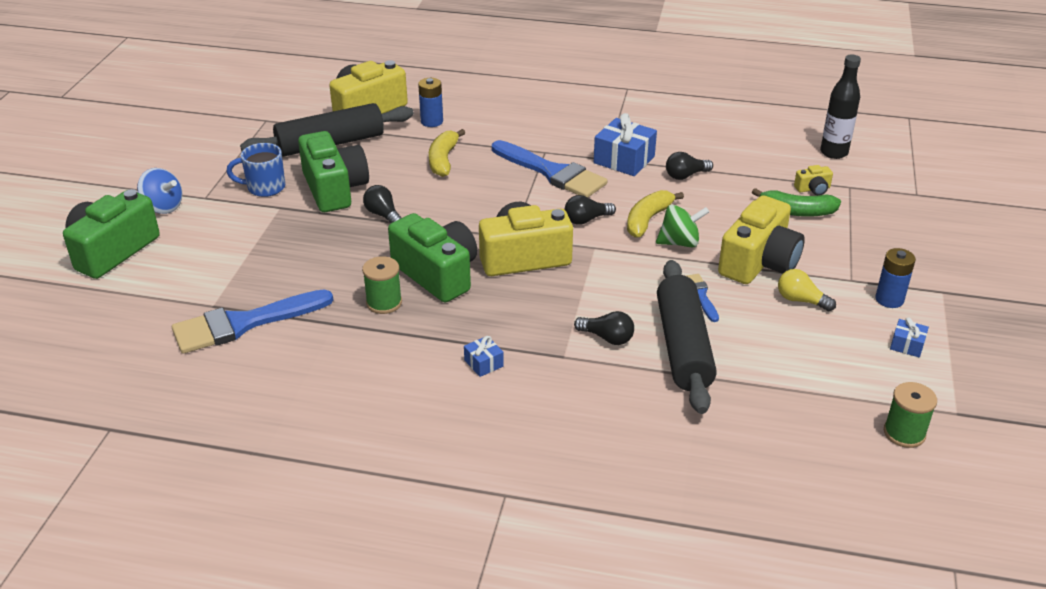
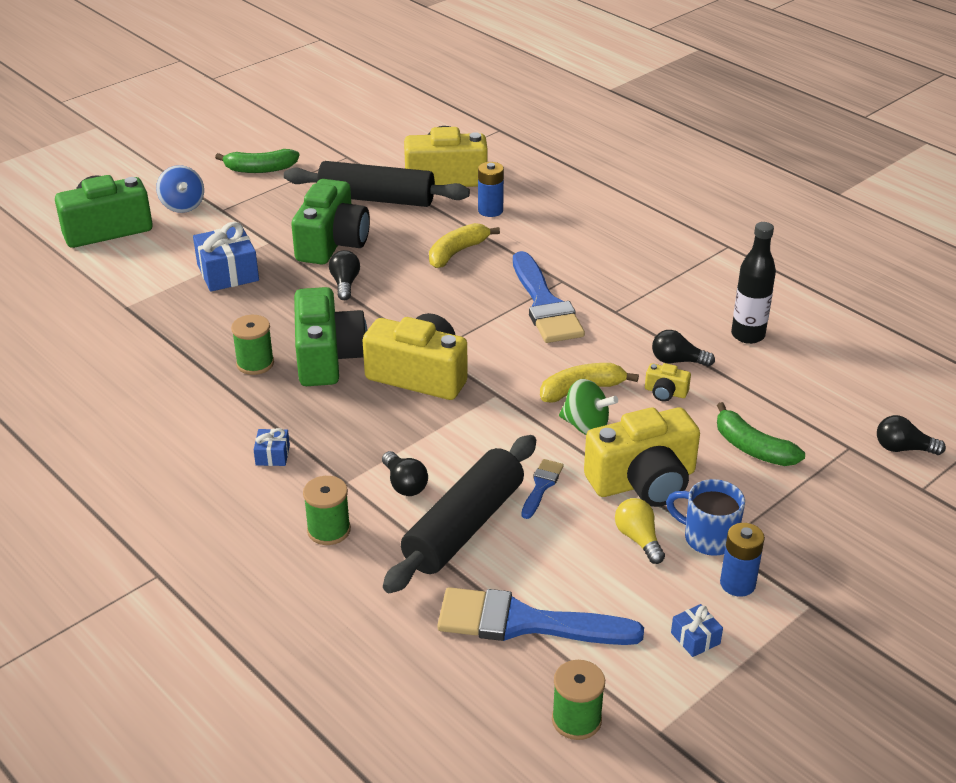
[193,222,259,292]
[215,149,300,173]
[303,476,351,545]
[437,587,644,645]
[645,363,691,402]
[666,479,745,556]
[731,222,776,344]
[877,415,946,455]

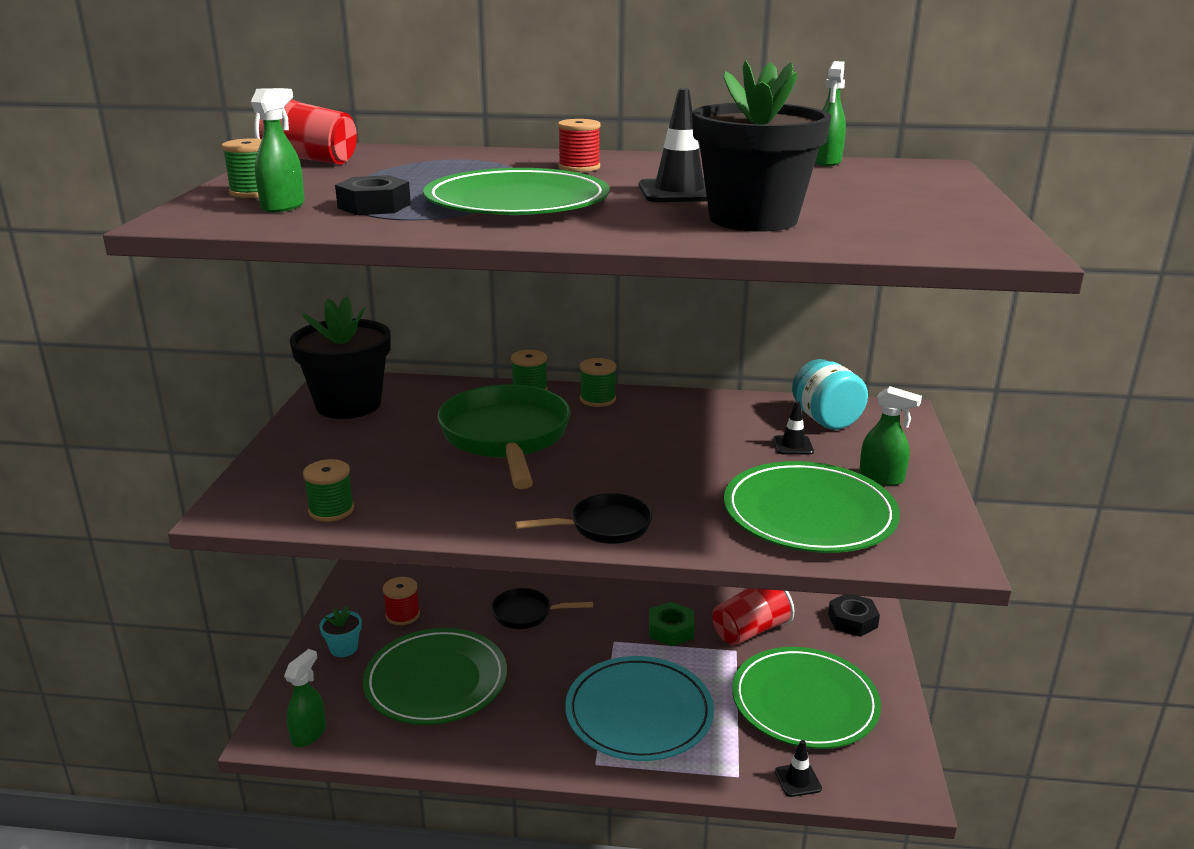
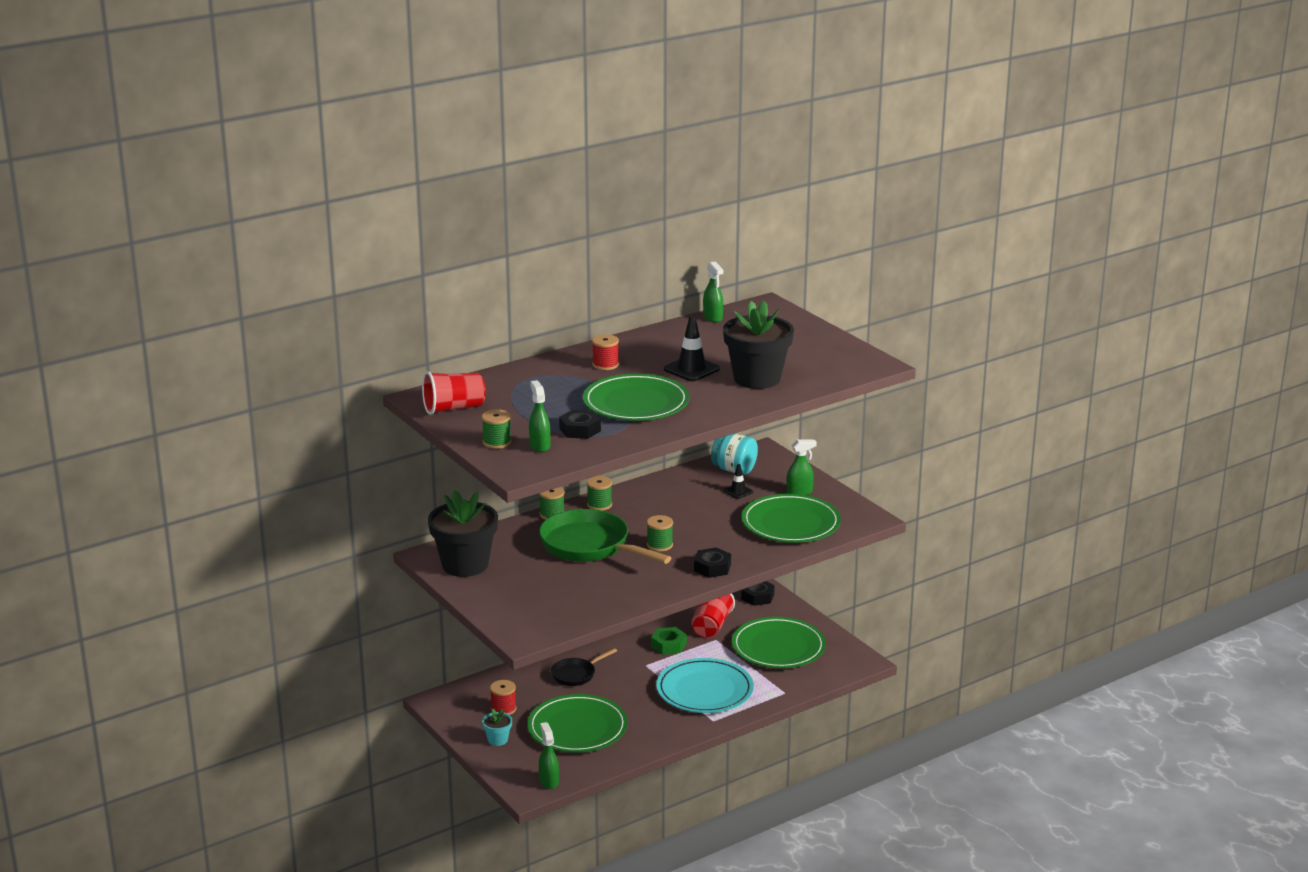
[647,515,673,552]
[694,547,731,578]
[775,740,822,797] (first image)

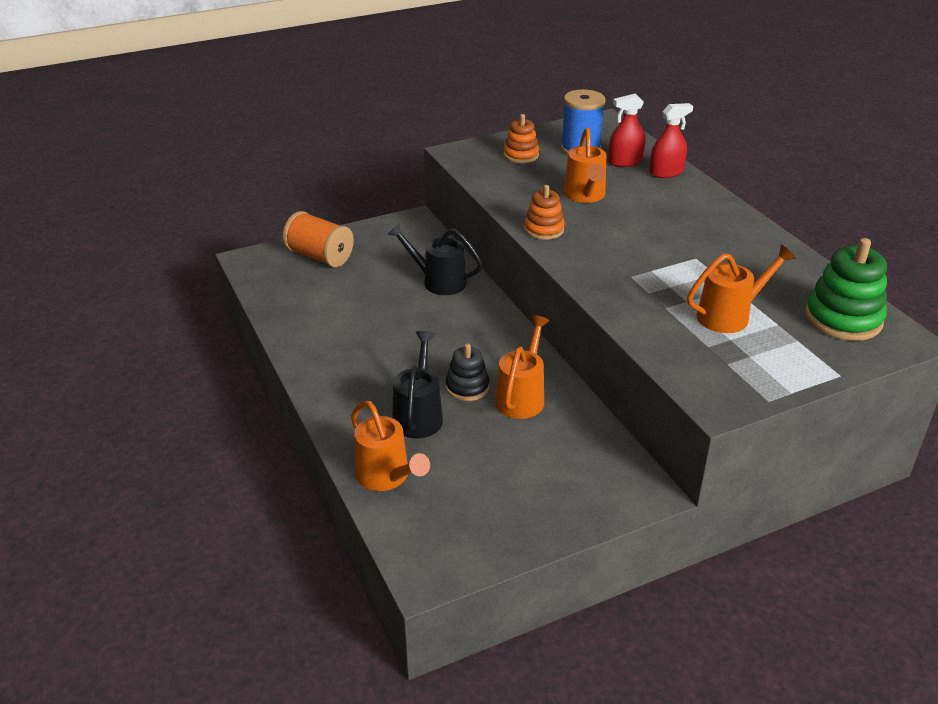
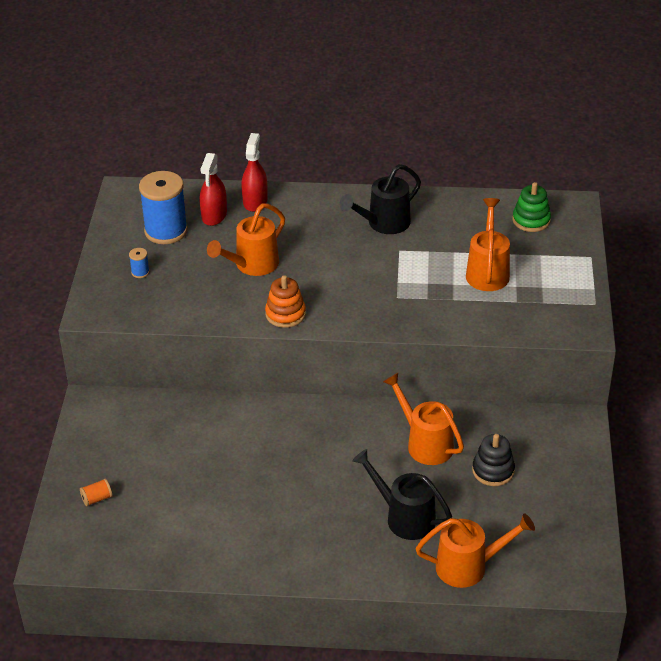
[80,479,112,506]
[129,248,150,278]
[207,203,285,276]
[340,164,421,234]
[472,434,515,486]
[513,182,551,232]

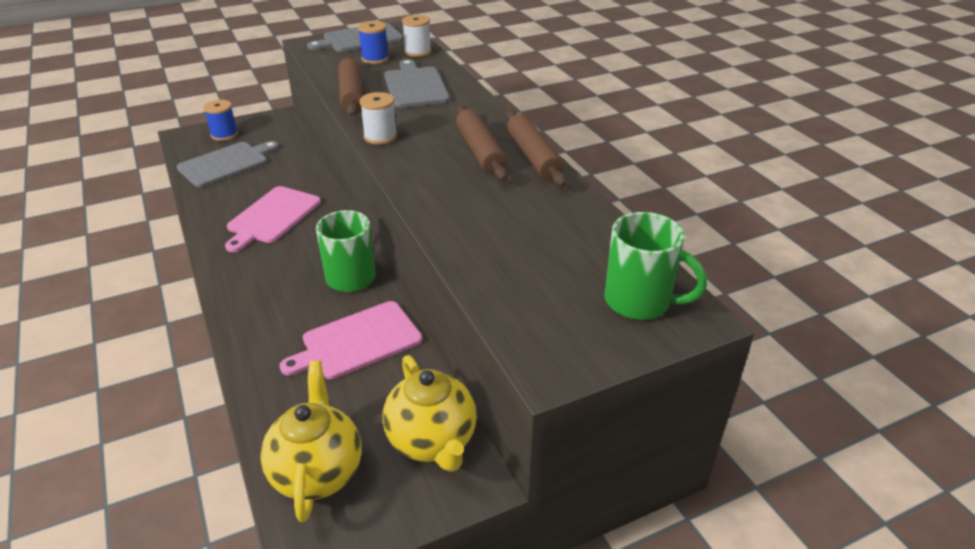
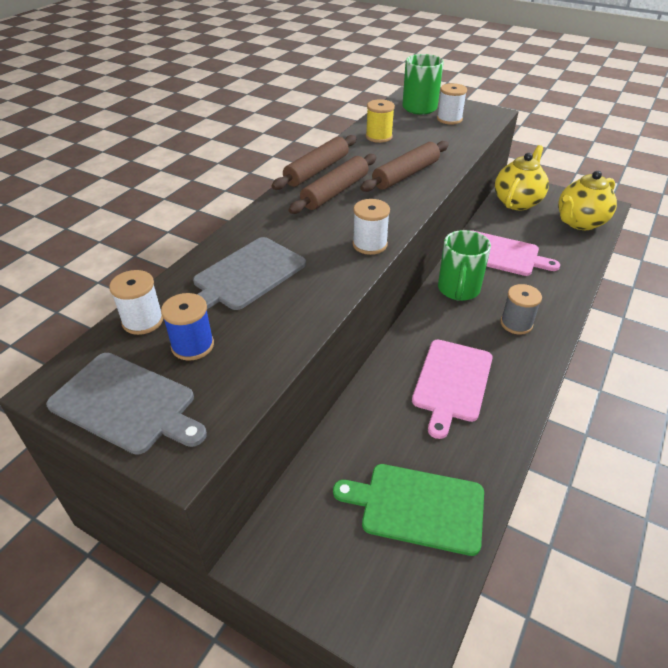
[333,464,484,556]
[360,141,449,192]
[366,99,395,143]
[412,340,493,439]
[437,83,467,125]
[500,284,542,335]
[203,100,238,141] (first image)

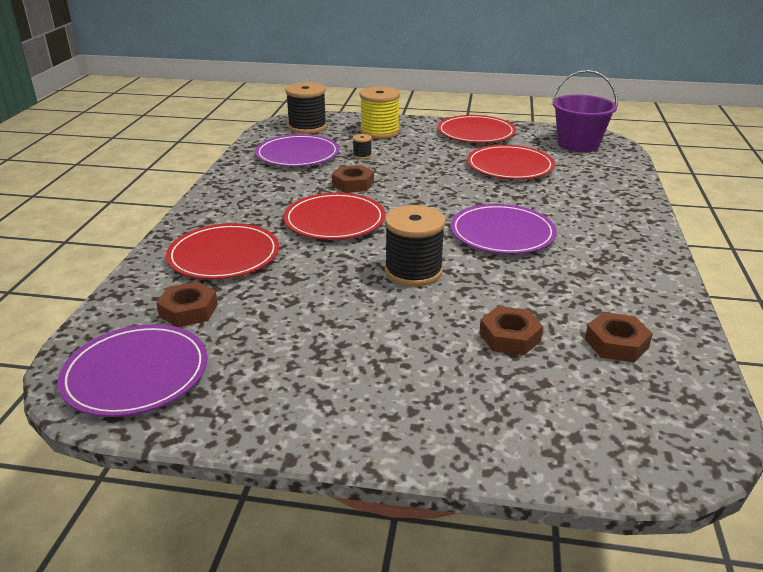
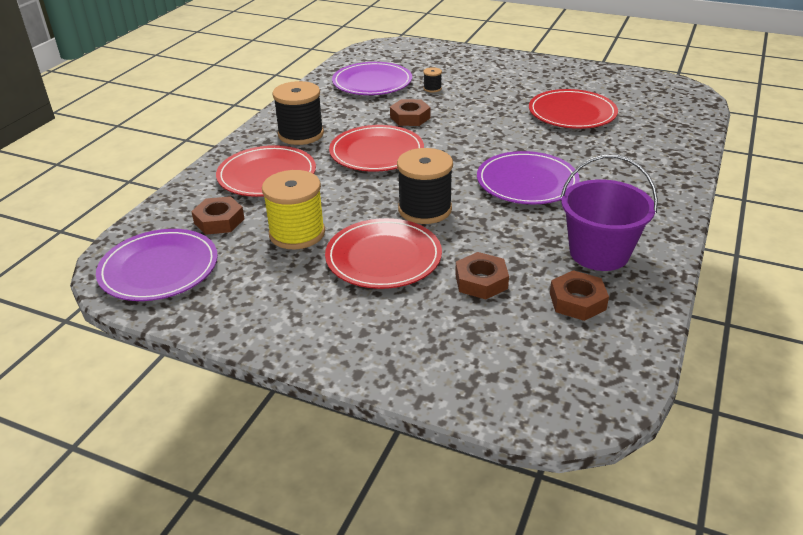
[262,170,325,249]
[272,81,324,145]
[325,218,442,289]
[560,155,658,271]

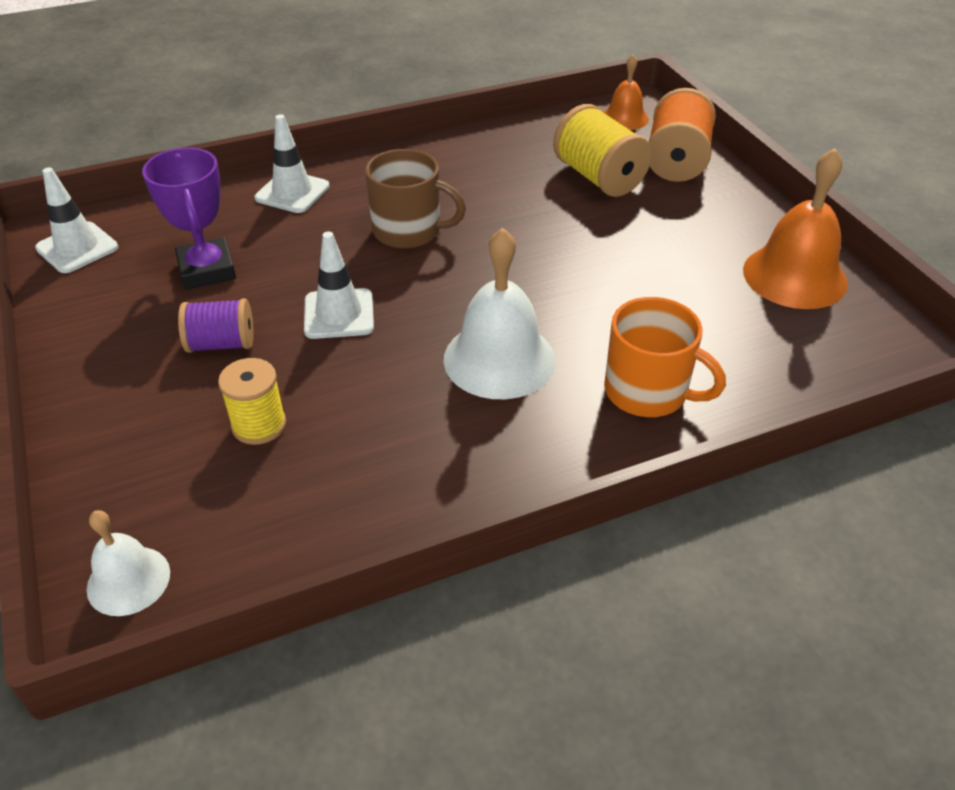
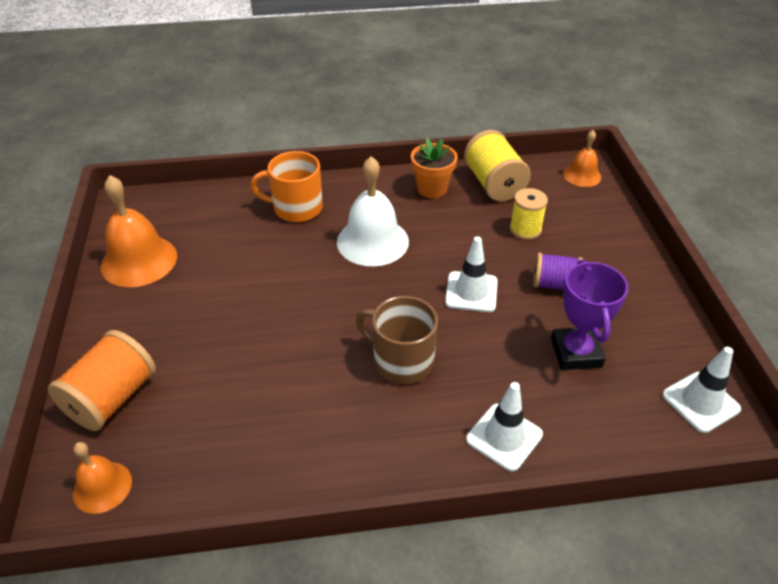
[250,151,323,222]
[411,138,457,198]
[464,130,531,201]
[563,130,601,187]

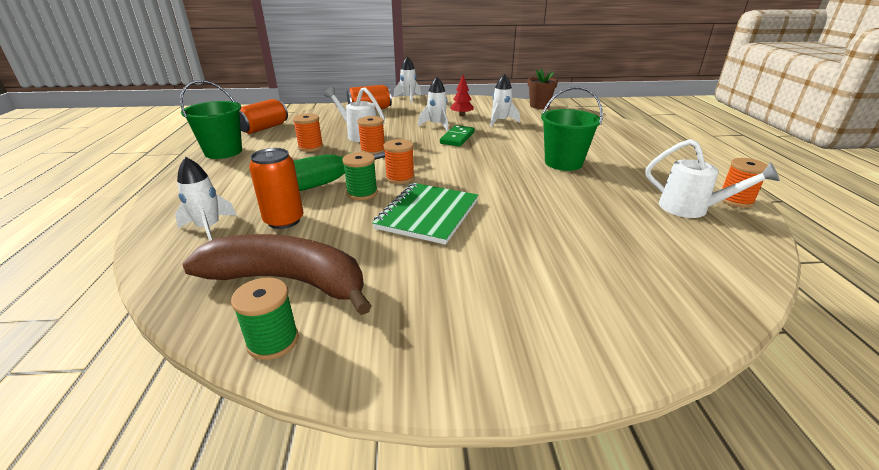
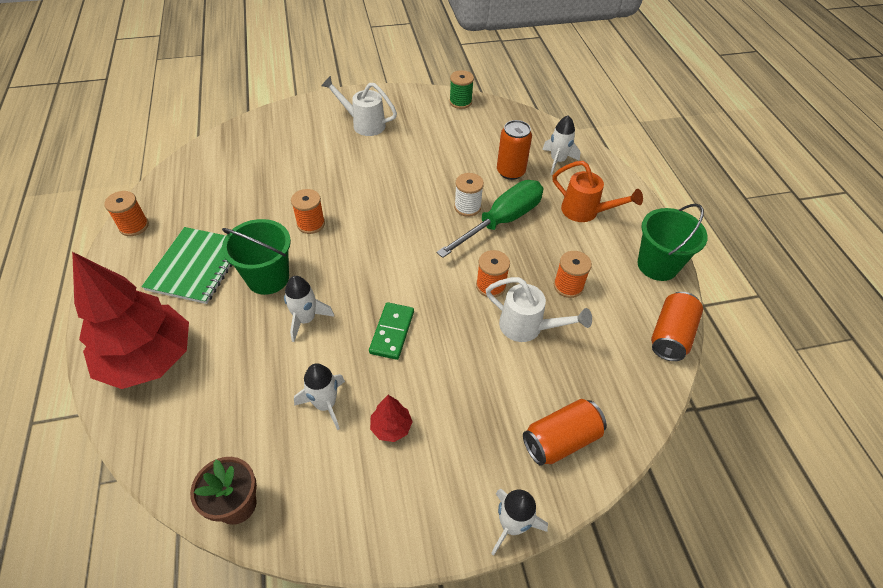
[72,252,189,389]
[142,227,232,304]
[284,276,335,342]
[291,189,325,234]
[321,76,397,136]
[454,173,484,217]
[552,161,643,222]
[182,234,372,315] (first image)

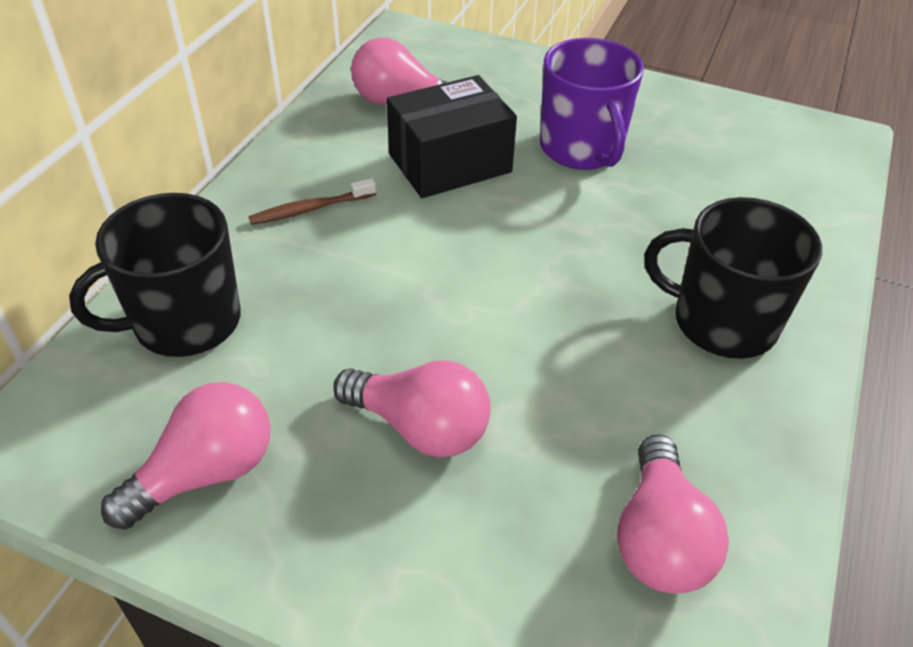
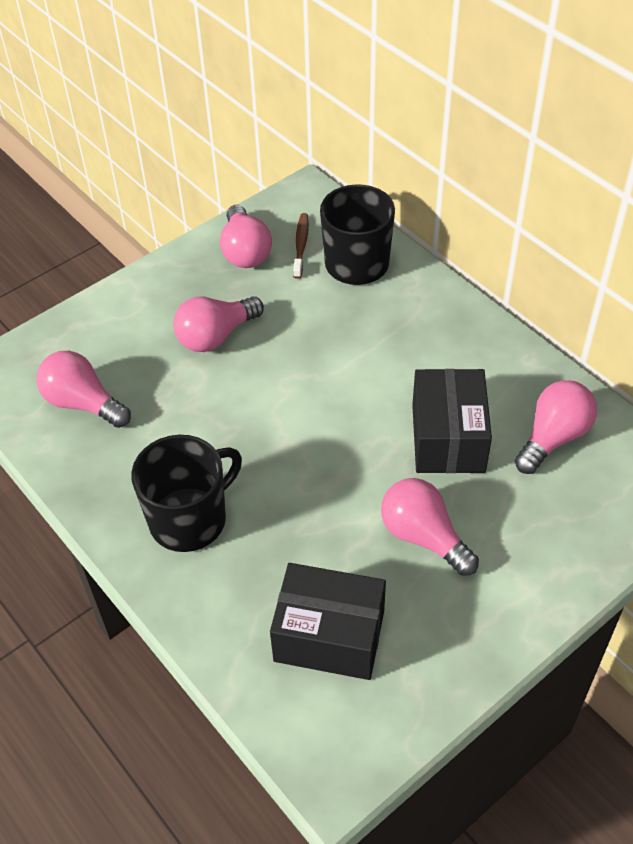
[270,563,386,680]
[293,213,309,279]
[381,478,479,576]

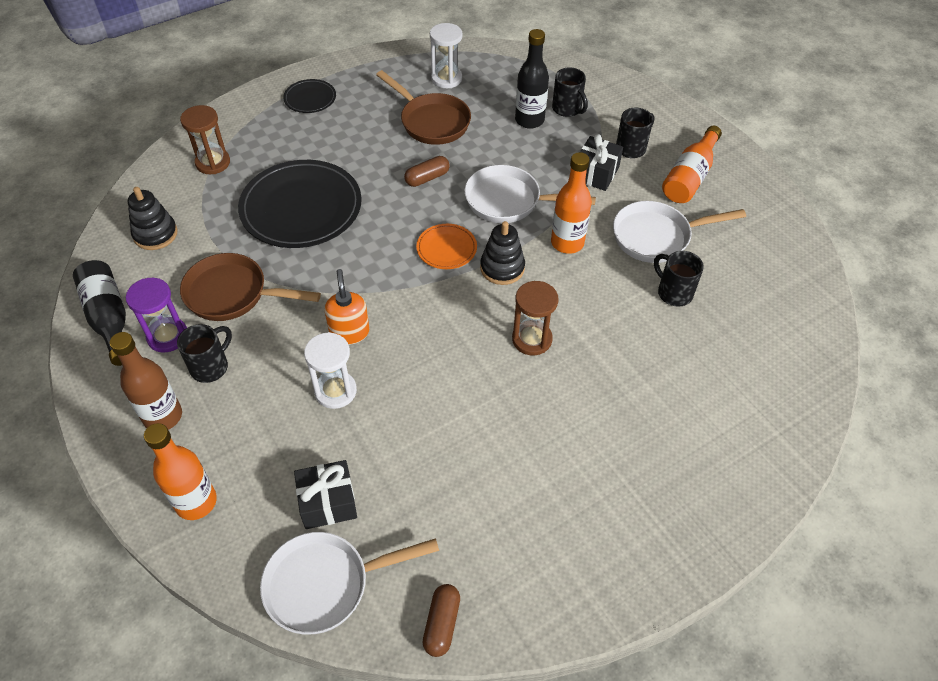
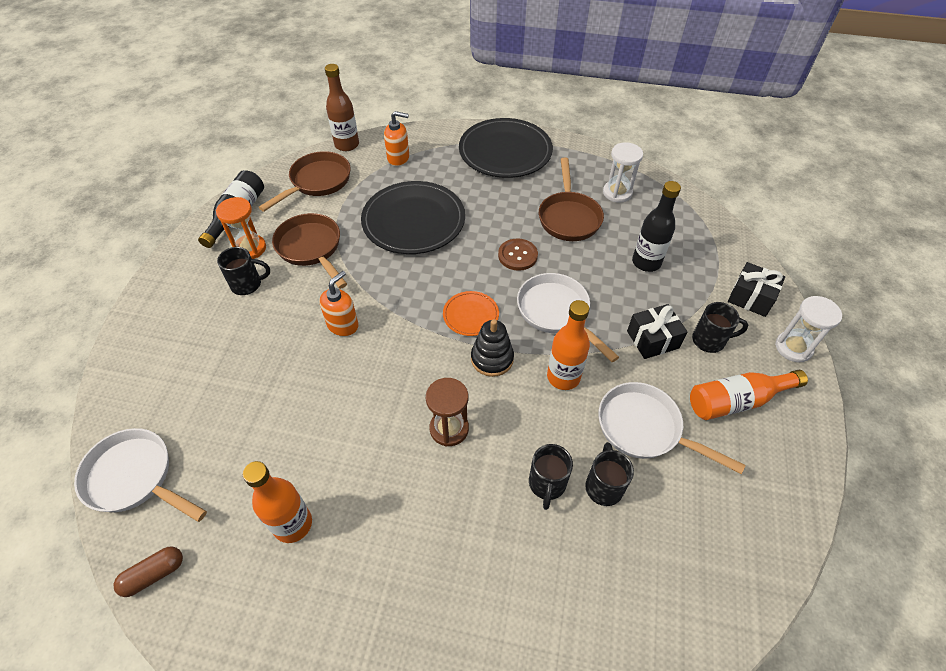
[216,197,266,259]
[243,461,312,543]
[258,151,351,212]
[325,64,359,151]
[384,111,409,166]
[459,118,553,178]
[498,239,538,271]
[529,444,573,510]
[728,262,785,317]
[775,296,842,362]

